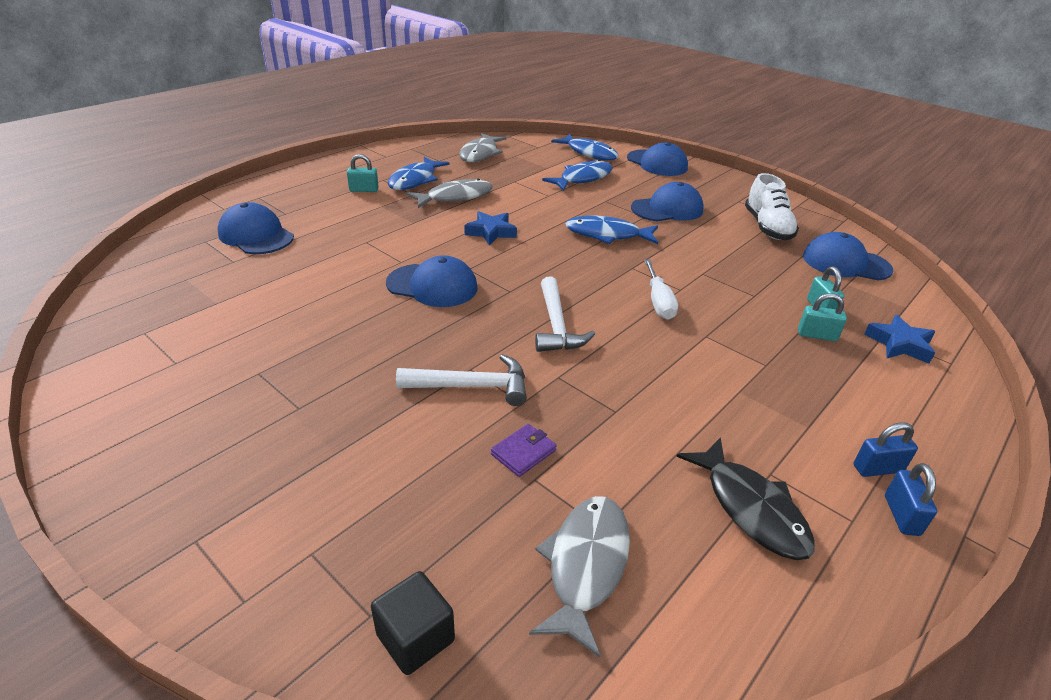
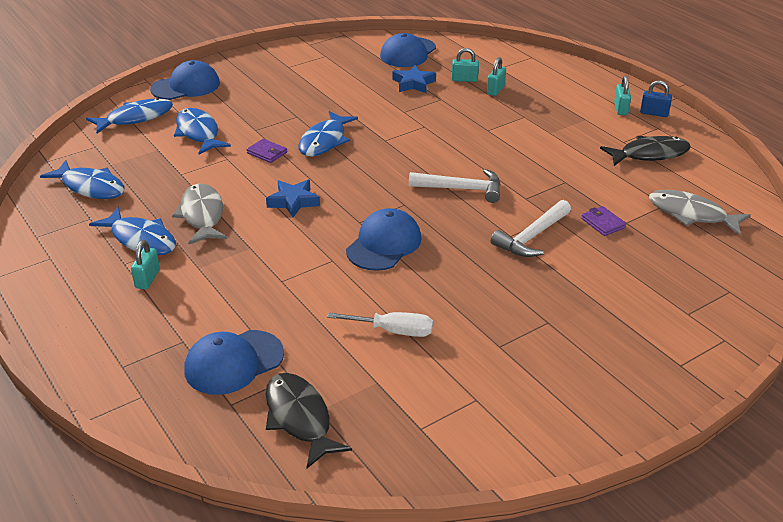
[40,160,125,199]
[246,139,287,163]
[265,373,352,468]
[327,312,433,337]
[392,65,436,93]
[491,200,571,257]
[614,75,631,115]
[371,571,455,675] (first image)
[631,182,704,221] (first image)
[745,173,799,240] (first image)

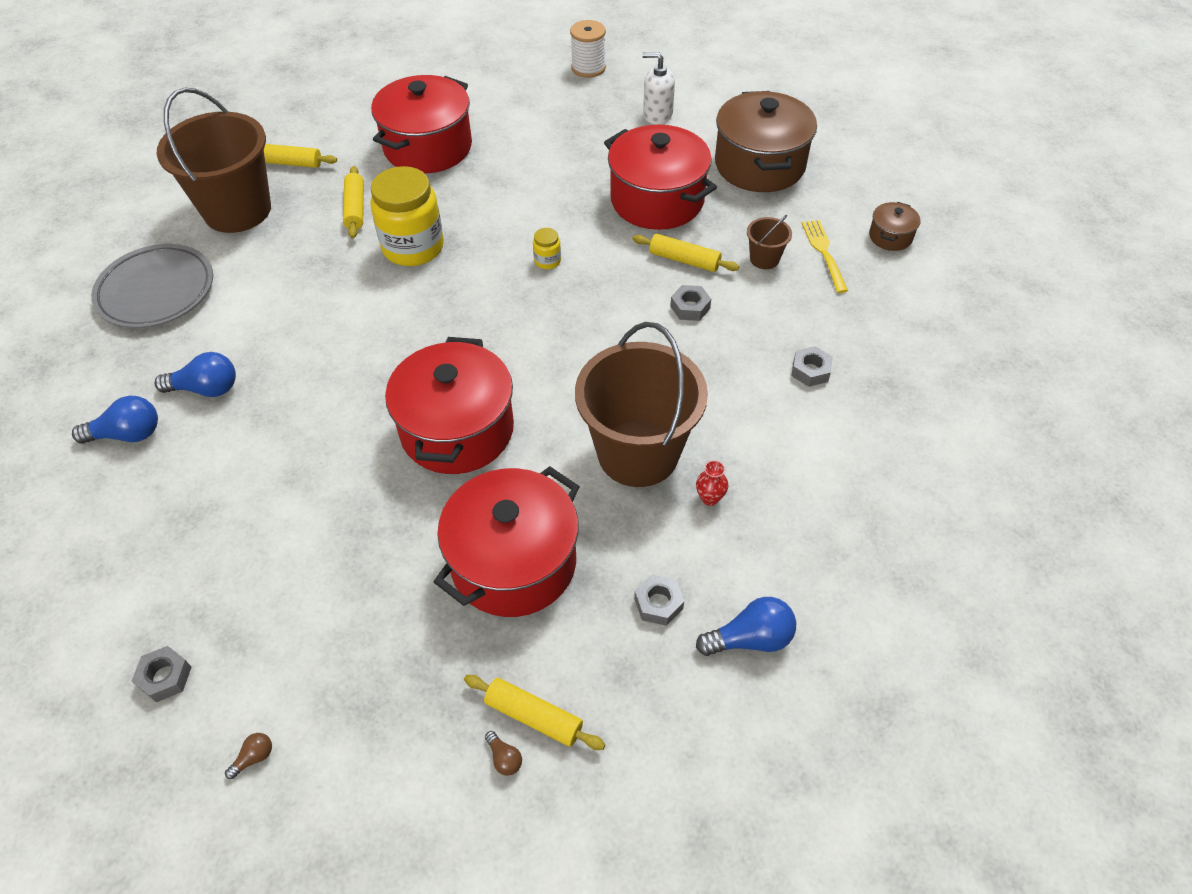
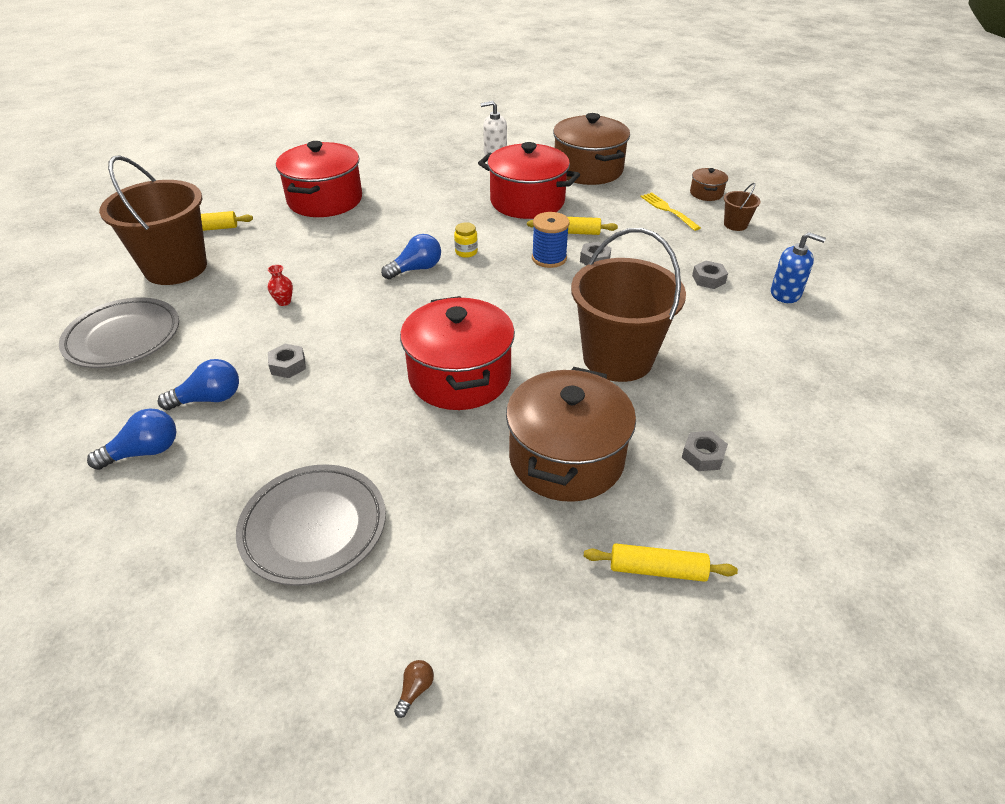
[236,464,386,586]
[268,265,293,306]
[268,344,306,378]
[381,234,441,280]
[506,367,636,502]
[532,212,569,268]
[724,183,761,231]
[771,232,826,303]
[343,166,364,238] (first image)
[370,166,444,266] (first image)
[485,731,522,776] (first image)
[570,20,606,78] (first image)

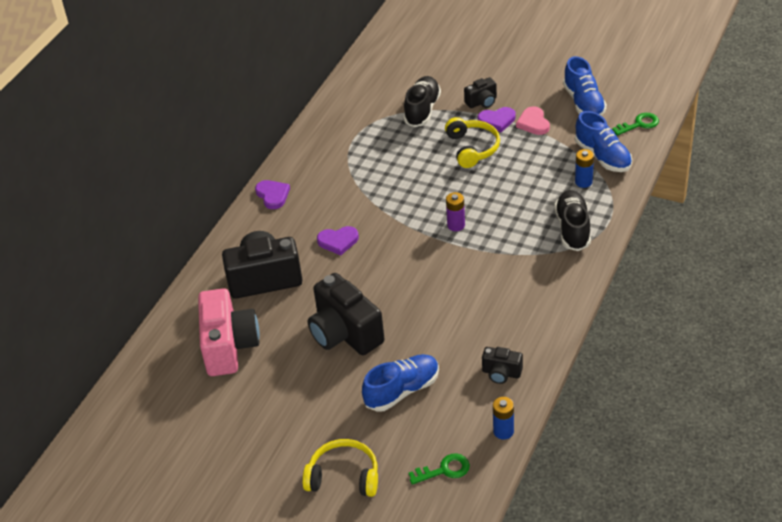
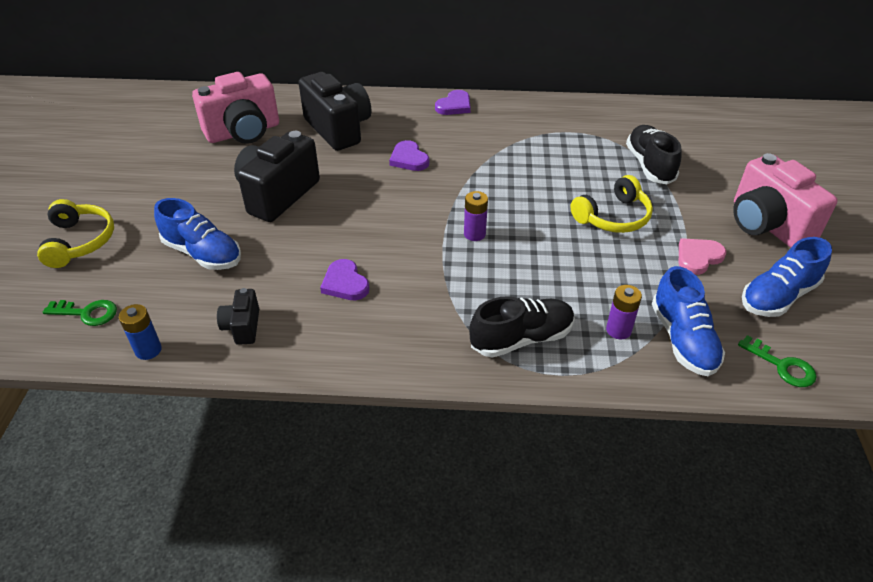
[43,300,117,326]
[320,259,370,300]
[606,285,642,339]
[626,125,681,184]
[652,266,725,376]
[733,153,838,248]
[464,77,497,108] (first image)

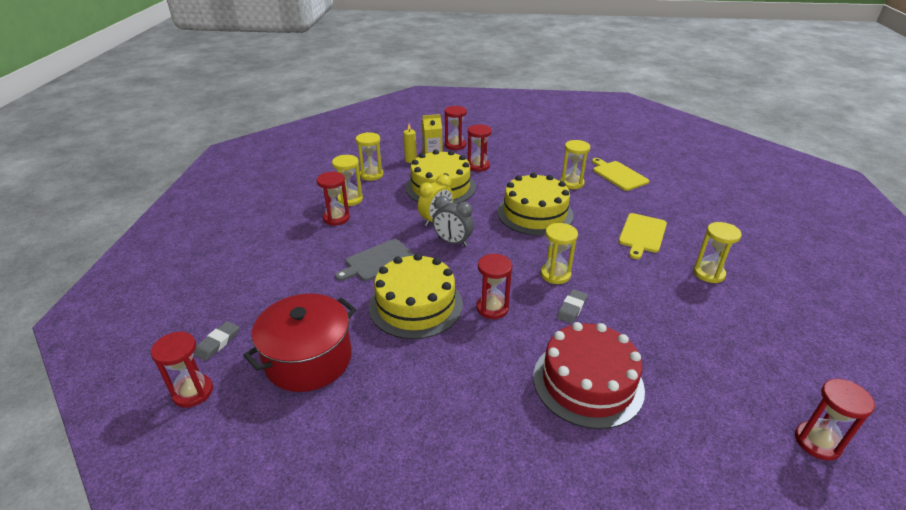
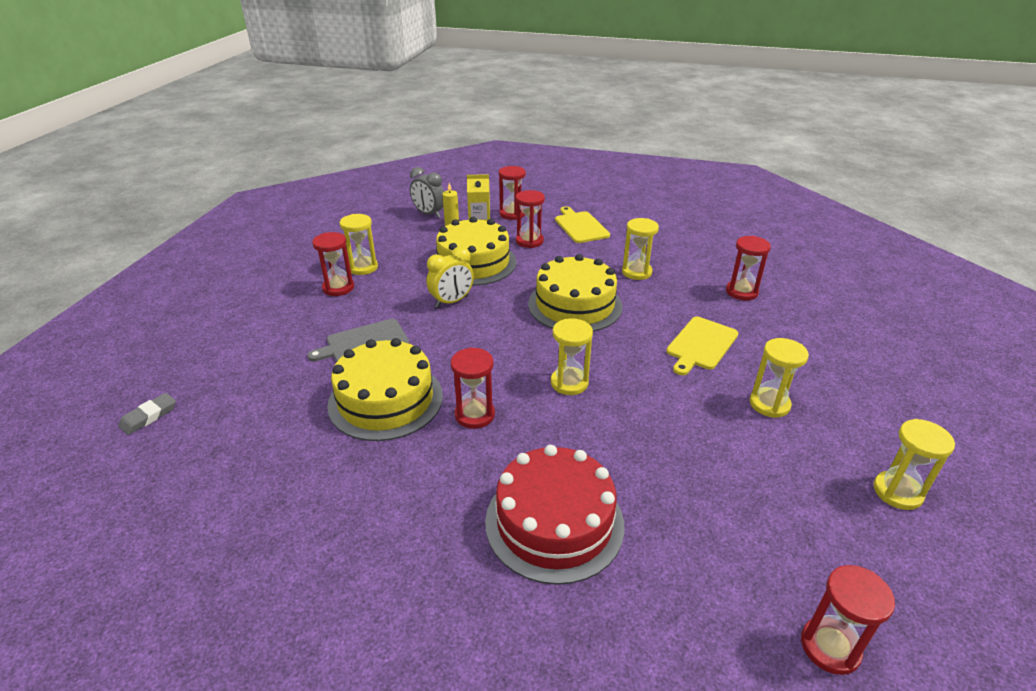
[410,167,444,218]
[555,206,610,243]
[726,236,771,300]
[874,419,955,510]
[243,294,356,392] (first image)
[557,289,588,324] (first image)

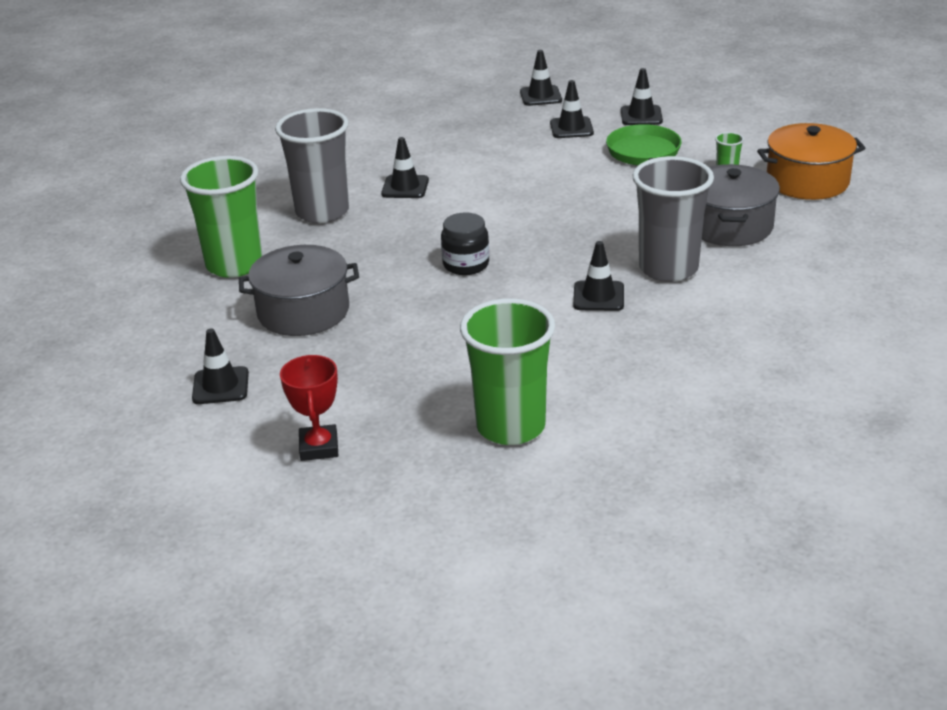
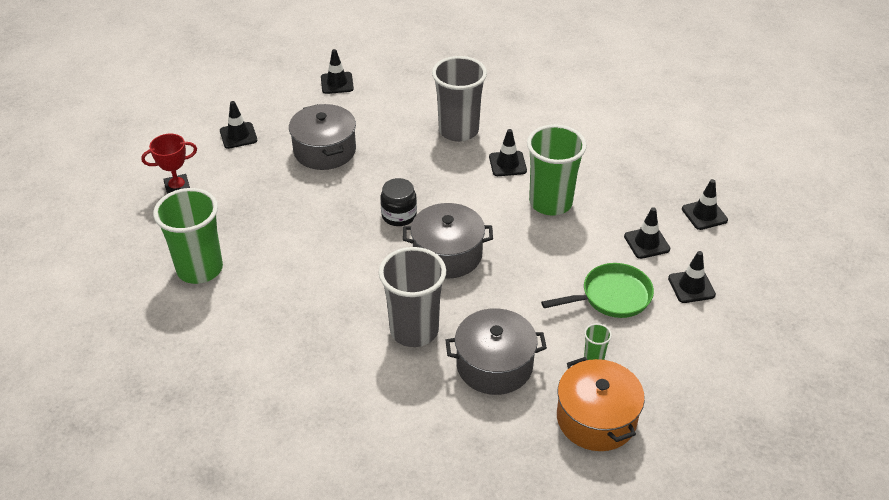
[321,49,354,94]
[403,203,493,279]
[527,125,587,215]

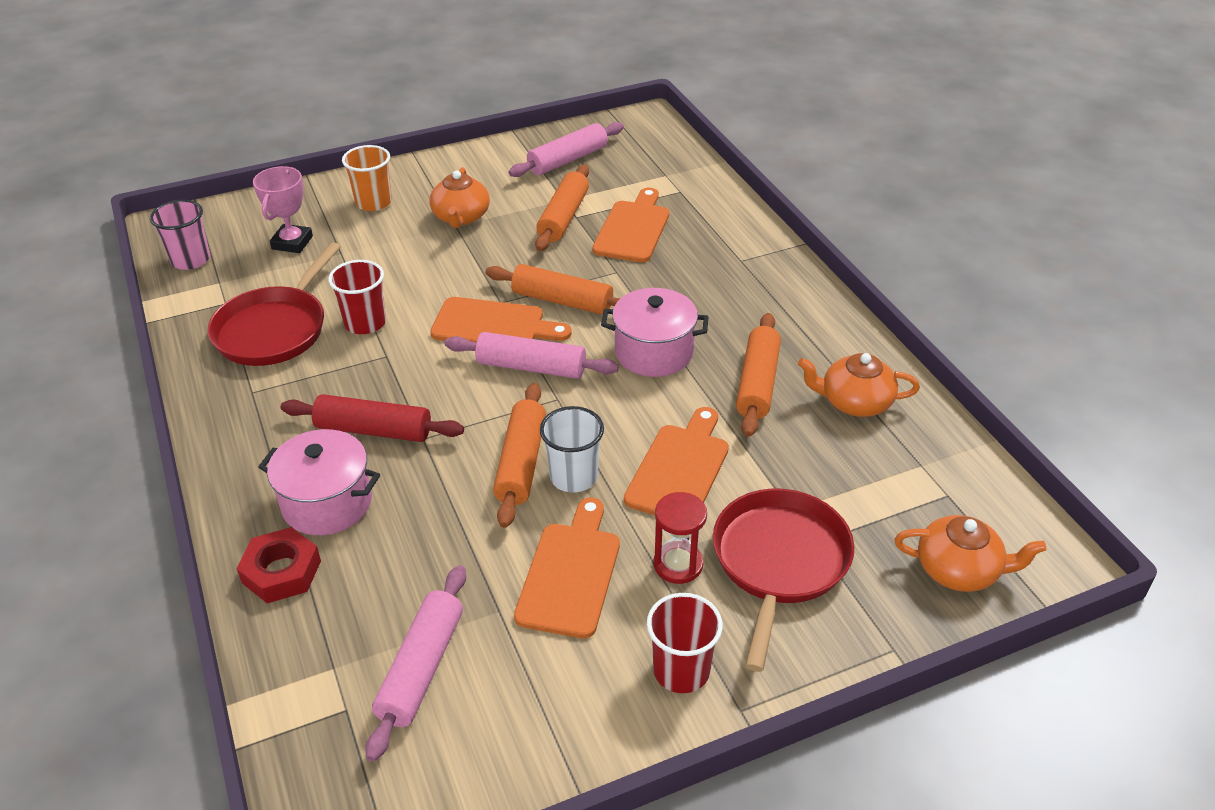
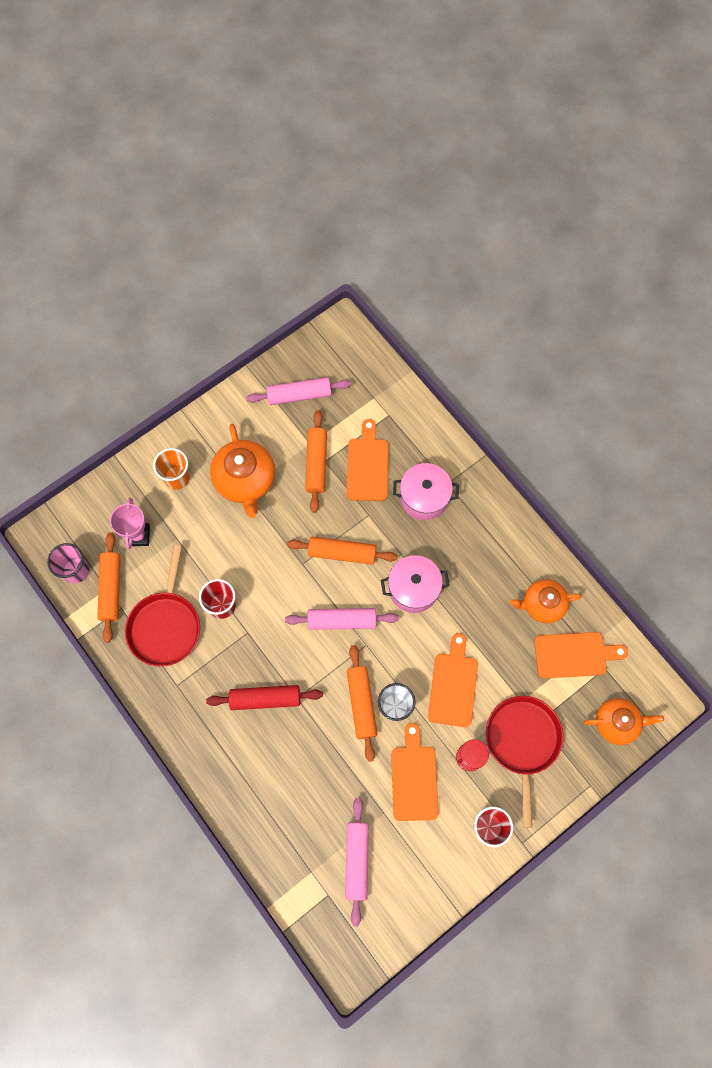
[97,532,120,643]
[210,423,275,518]
[246,377,351,405]
[393,463,459,520]
[534,632,628,678]
[236,527,321,603] (first image)

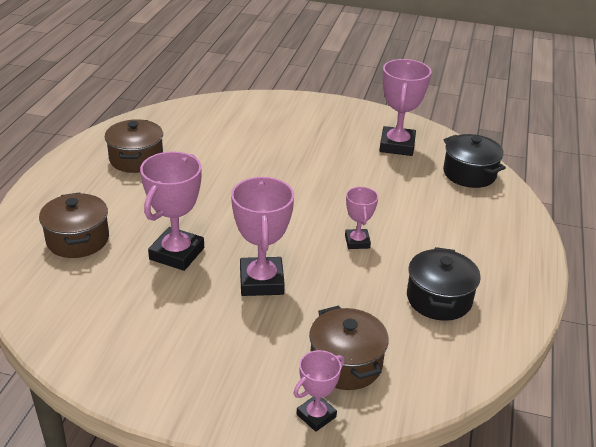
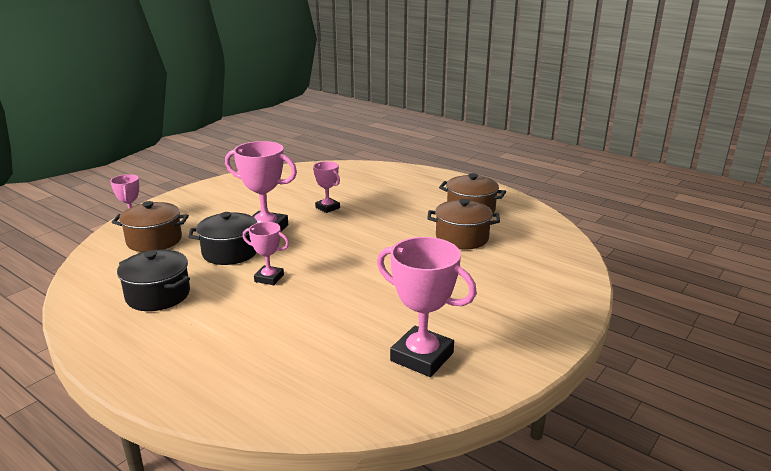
[188,212,257,265]
[313,161,340,213]
[427,199,500,249]

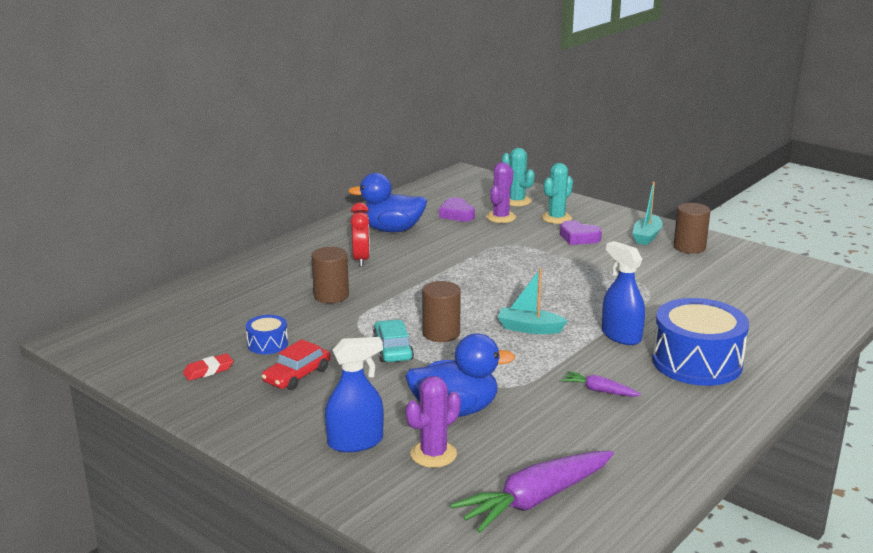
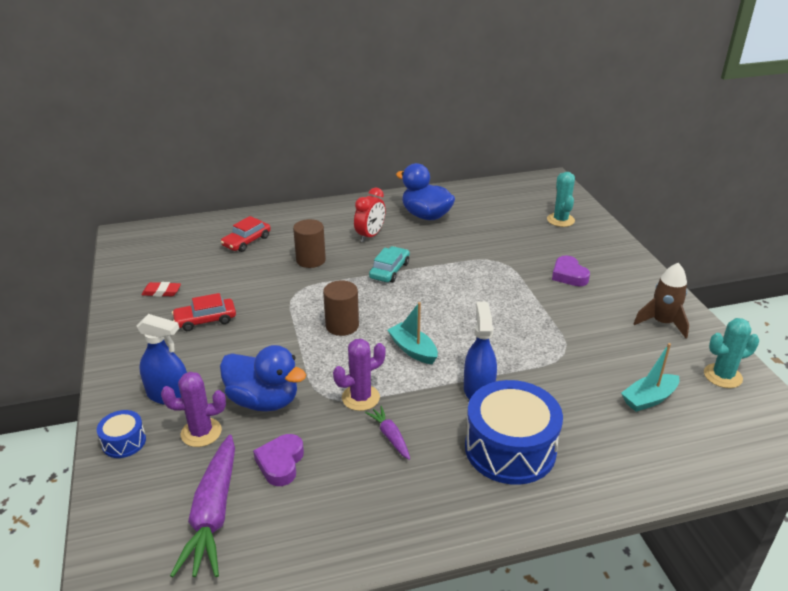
[97,410,146,458]
[170,435,235,577]
[221,216,271,252]
[253,434,304,486]
[333,339,386,411]
[369,246,410,282]
[621,343,679,412]
[634,263,689,339]
[704,318,759,388]

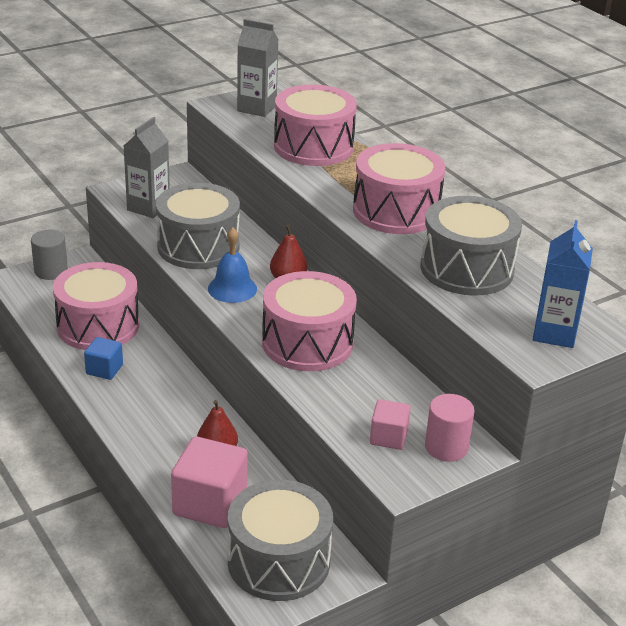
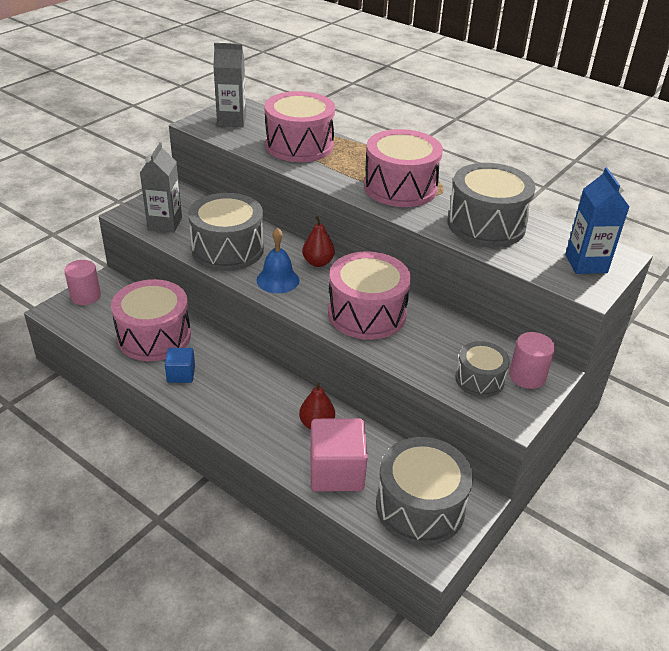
[64,260,101,305]
[455,341,510,397]

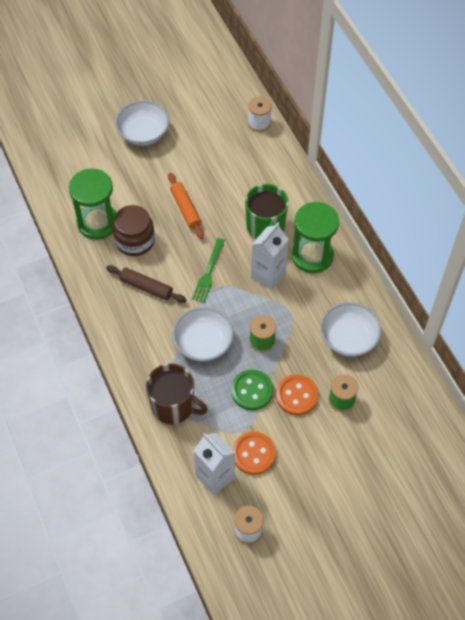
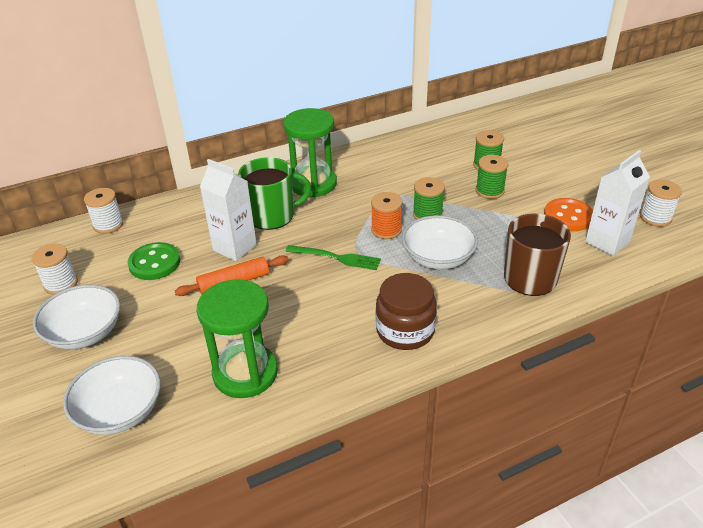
[32,244,78,295]
[63,356,161,435]
[127,242,180,280]
[200,159,257,261]
[371,192,402,239]
[376,273,437,350]
[476,155,508,199]
[106,265,186,303] (first image)

